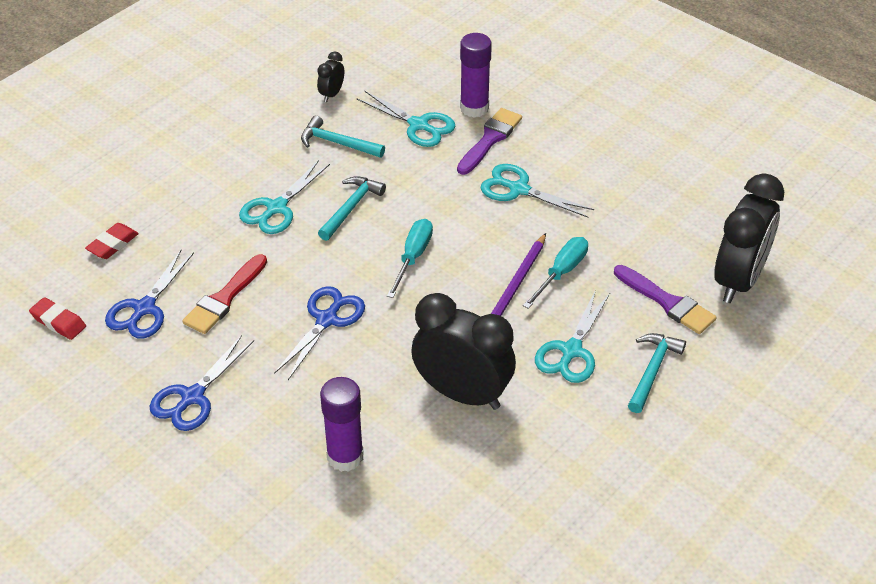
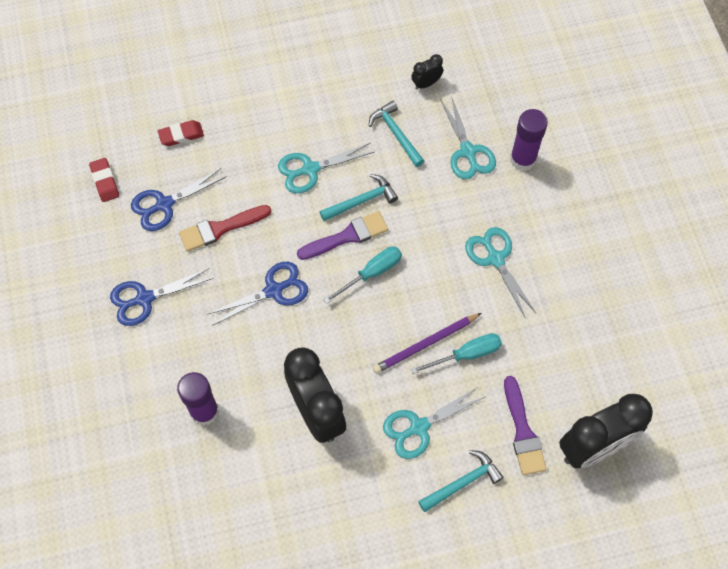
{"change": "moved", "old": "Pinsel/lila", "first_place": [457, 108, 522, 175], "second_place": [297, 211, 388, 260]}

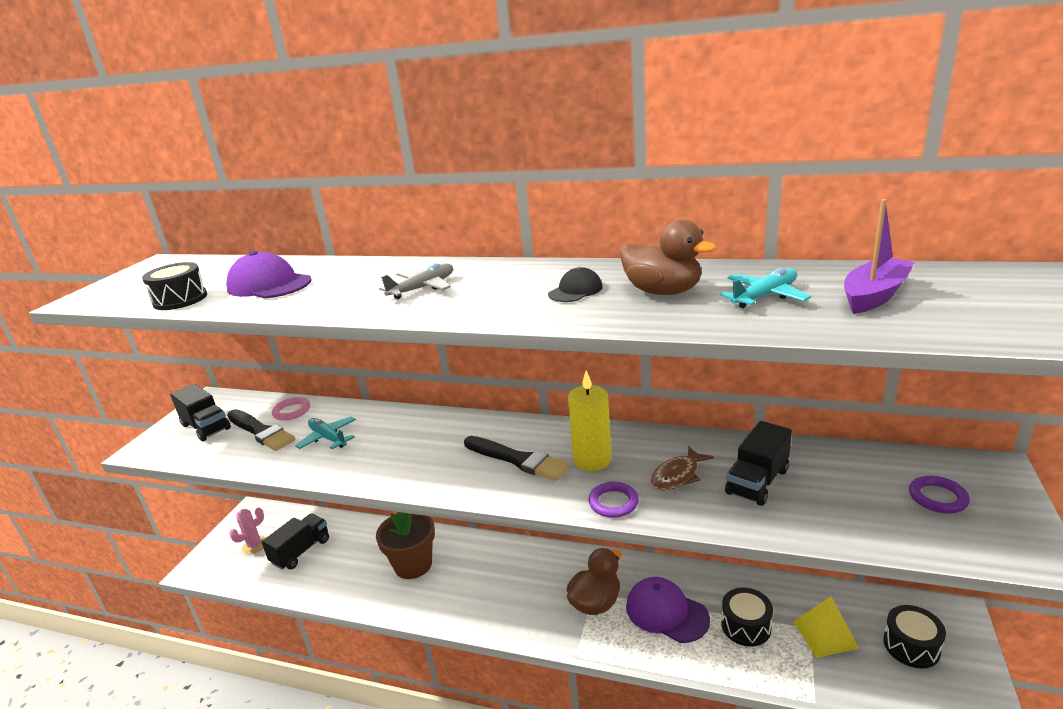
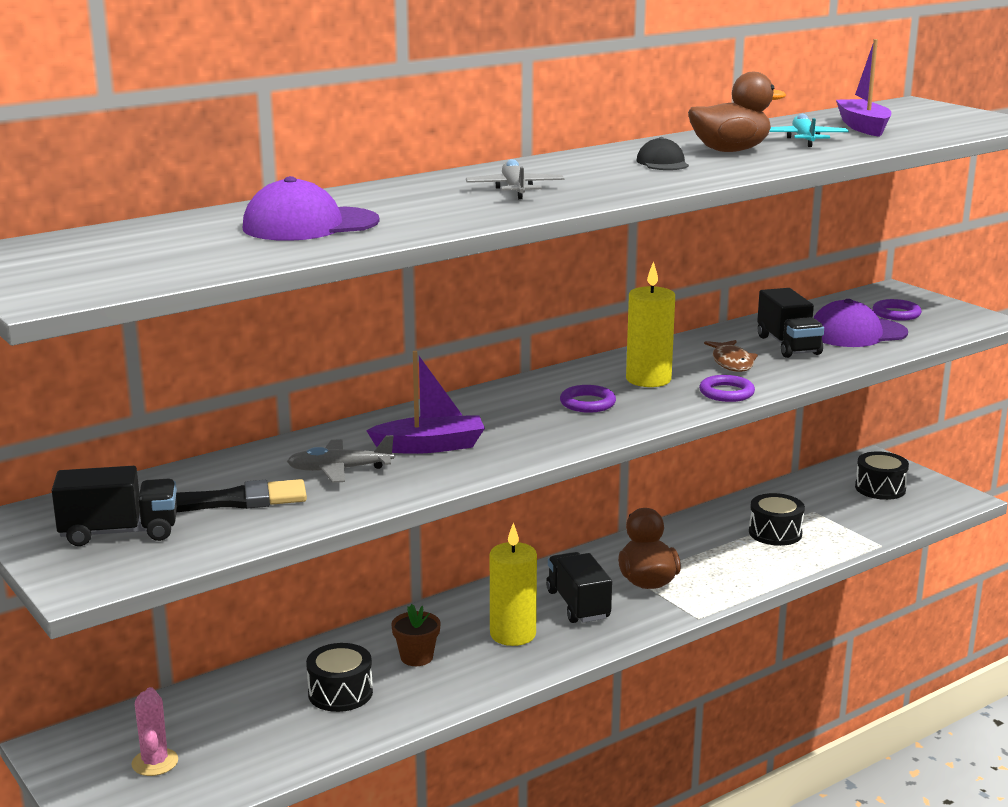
{"change": "moved", "old": "Trommel/schwarz", "first_place": [142, 262, 207, 310], "second_place": [306, 643, 373, 712]}
{"change": "moved", "old": "Lastwagen/schwarz", "first_place": [262, 513, 329, 570], "second_place": [546, 552, 612, 623]}
{"change": "removed", "old": "Ring/rosa", "first_place": [272, 397, 310, 421]}
{"change": "recoloured", "old": "Flugzeug/türkis", "new": "Flugzeug/grau", "first_place": [295, 416, 356, 449], "second_place": [287, 435, 394, 483]}
{"change": "resized", "old": "Blumentopf/braun", "first_place": [376, 512, 435, 579], "second_place": [391, 604, 441, 666], "factor": 0.56}
{"change": "replaced", "old": "Pinsel/schwarz", "new": "Ring/lila", "first_place": [464, 436, 570, 481], "second_place": [560, 385, 616, 413]}
{"change": "moved", "old": "Kappe/lila", "first_place": [626, 577, 710, 643], "second_place": [813, 299, 908, 347]}
{"change": "removed", "old": "Pyramide/gelb", "first_place": [793, 596, 859, 658]}
{"change": "added", "new": "Boot/lila", "second_place": [366, 351, 485, 454]}
{"change": "added", "new": "Kerze/gelb", "second_place": [490, 523, 537, 646]}

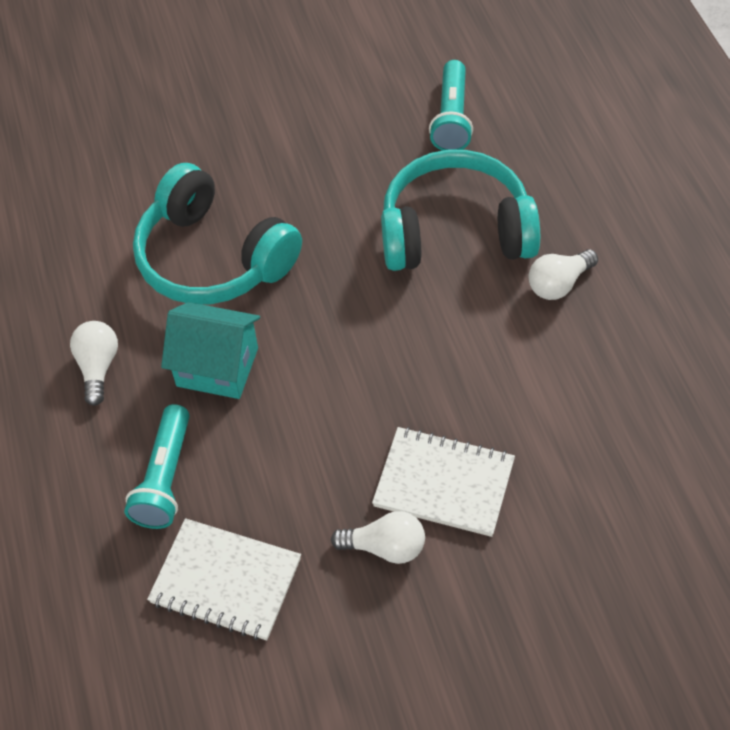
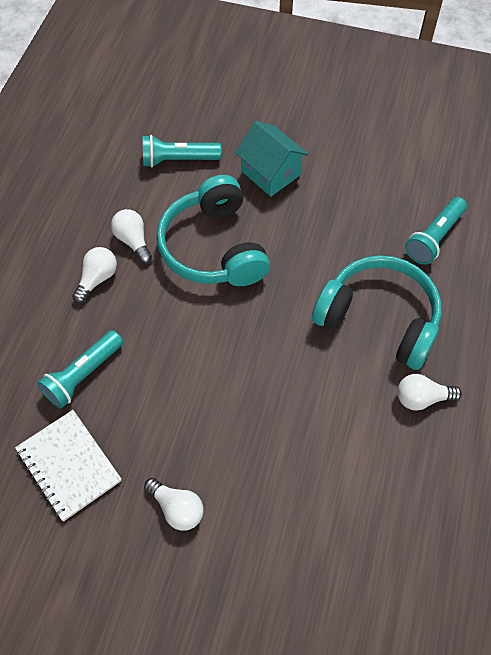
{"change": "moved", "old": "Haus/türkis", "first_place": [161, 302, 260, 399], "second_place": [235, 121, 309, 197]}
{"change": "removed", "old": "Notizbuch/weiß", "first_place": [372, 427, 515, 537]}
{"change": "added", "new": "Glühbirne/weiß", "second_place": [111, 209, 152, 264]}
{"change": "added", "new": "Taschenlampe/türkis", "second_place": [143, 135, 221, 167]}

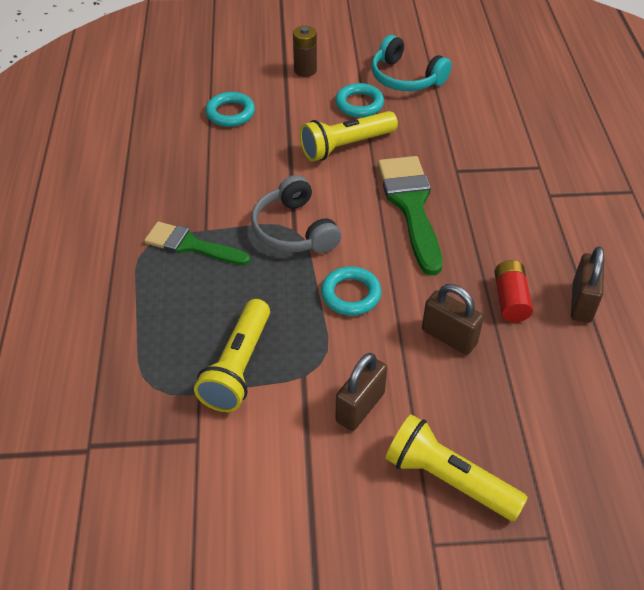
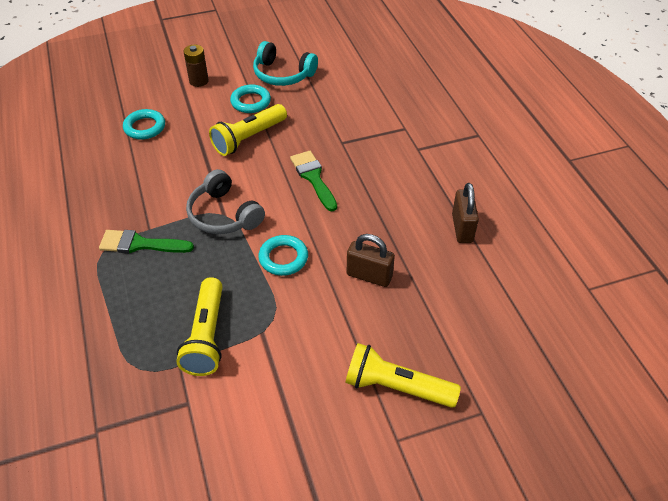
{"change": "removed", "old": "Vorhängeschloss/braun", "first_place": [335, 353, 387, 431]}
{"change": "resized", "old": "Pinsel/grün", "first_place": [378, 156, 442, 275], "second_place": [290, 151, 337, 211], "factor": 0.65}
{"change": "removed", "old": "Batterie/rot", "first_place": [494, 260, 533, 322]}

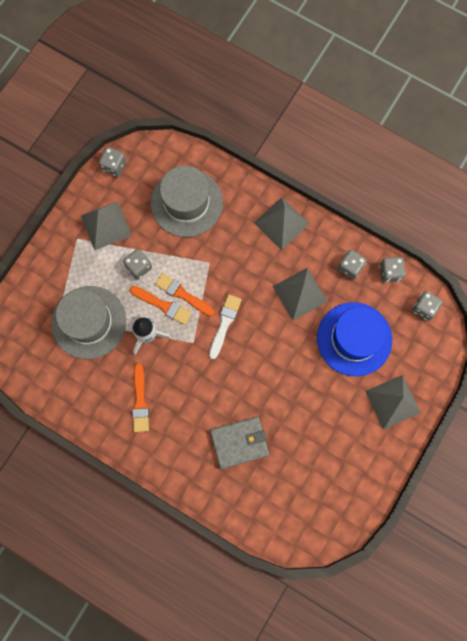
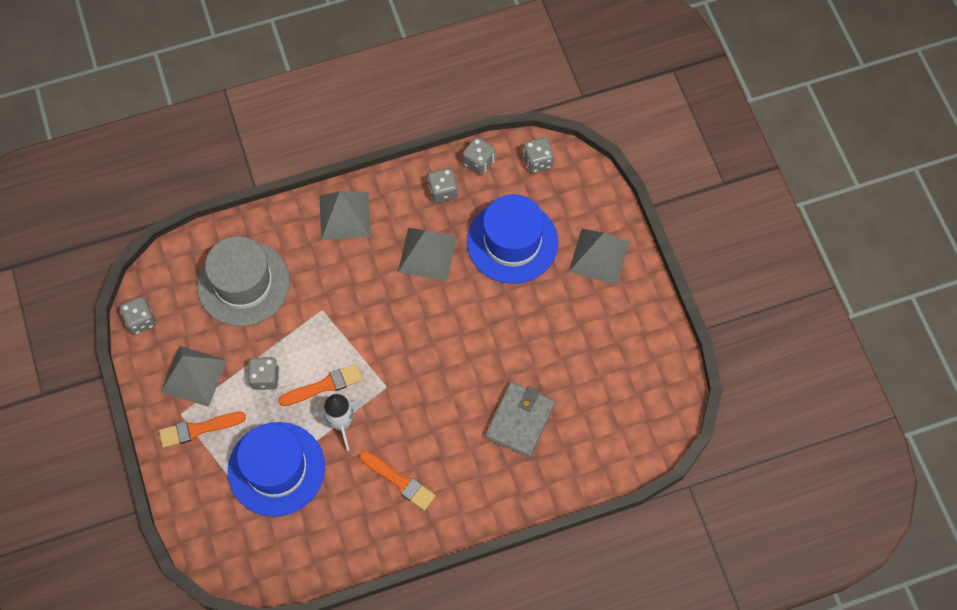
{"change": "recoloured", "old": "Hut/grau", "new": "Hut/blau", "first_place": [51, 286, 126, 359], "second_place": [228, 422, 325, 517]}
{"change": "moved", "old": "Pinsel/orange", "first_place": [155, 273, 215, 316], "second_place": [159, 412, 246, 448]}
{"change": "removed", "old": "Pinsel/weiß", "first_place": [209, 294, 242, 359]}

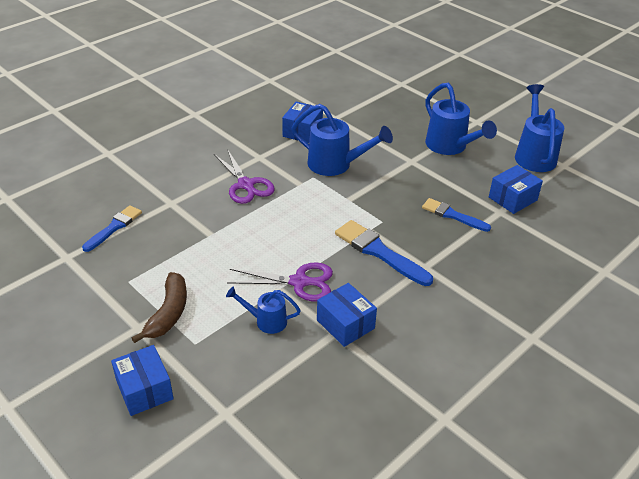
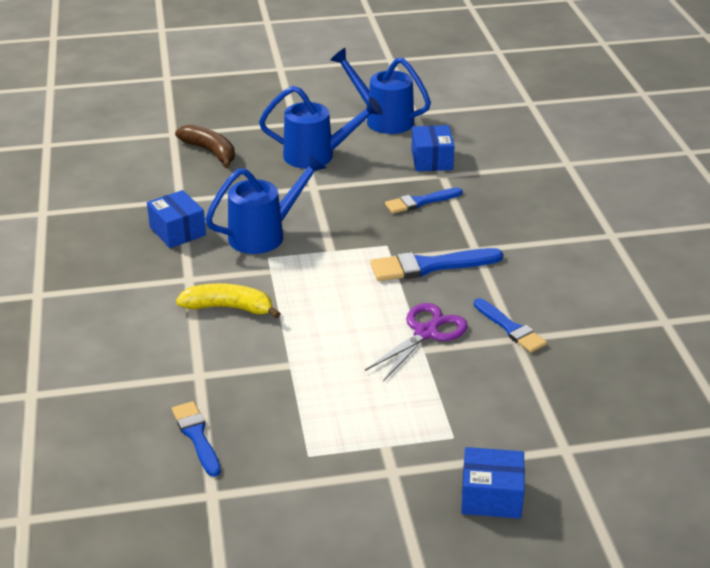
{"change": "moved", "old": "Banane/braun", "first_place": [132, 272, 187, 343], "second_place": [175, 124, 235, 168]}
{"change": "replaced", "old": "Schere/lila", "new": "Banane/gelb", "first_place": [214, 150, 275, 204], "second_place": [176, 283, 281, 319]}
{"change": "removed", "old": "Gießkanne/blau", "first_place": [226, 287, 301, 334]}
{"change": "replaced", "old": "Schachtel/blau", "new": "Pinsel/blau", "first_place": [317, 283, 377, 347], "second_place": [474, 298, 547, 353]}

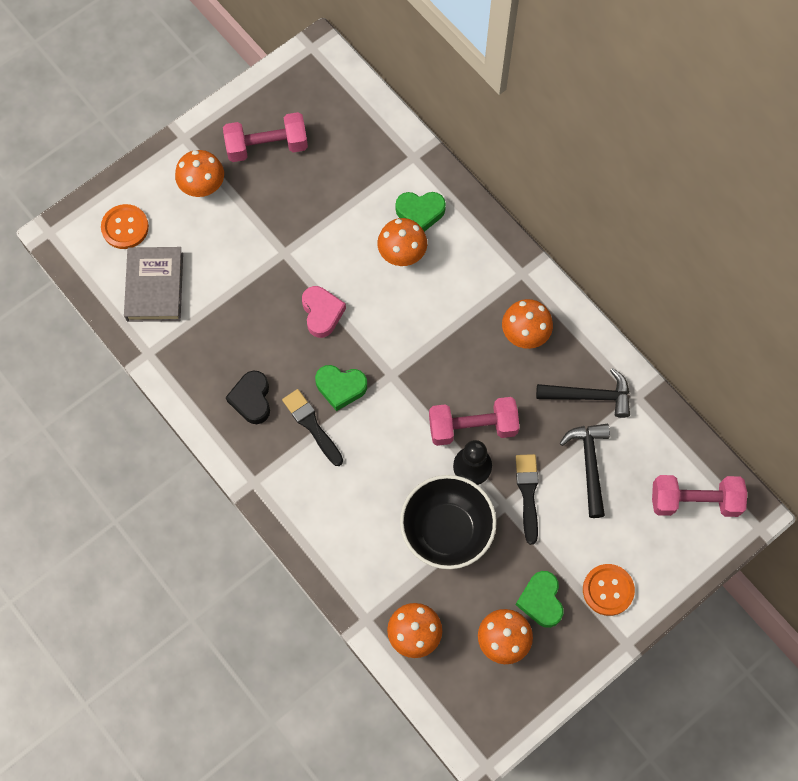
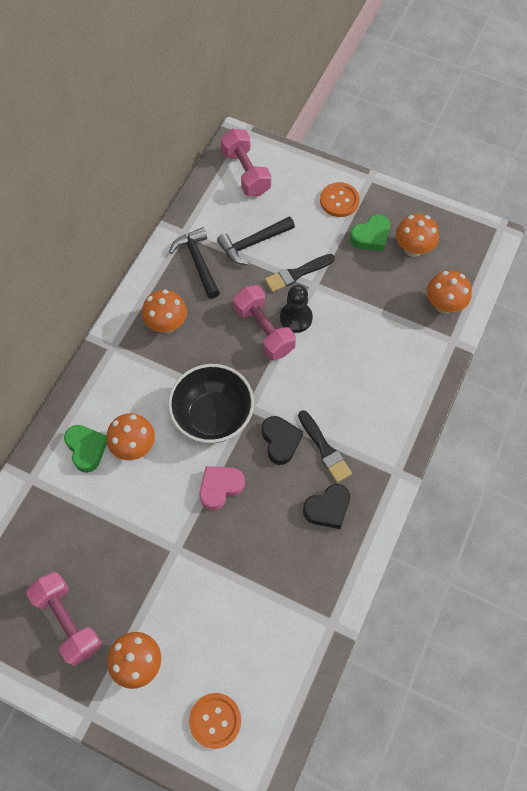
{"change": "removed", "old": "Buch/grau", "first_place": [124, 247, 183, 322]}
{"change": "turned", "old": "Pinsel/schwarz", "first_place": [282, 389, 343, 466], "second_place": [298, 410, 352, 483], "degrees": -60}
{"change": "recoloured", "old": "Herz/grün", "new": "Herz/schwarz", "first_place": [315, 365, 367, 411], "second_place": [262, 416, 303, 465]}
{"change": "moved", "old": "Schüssel/schwarz", "first_place": [400, 475, 497, 569], "second_place": [168, 364, 254, 443]}

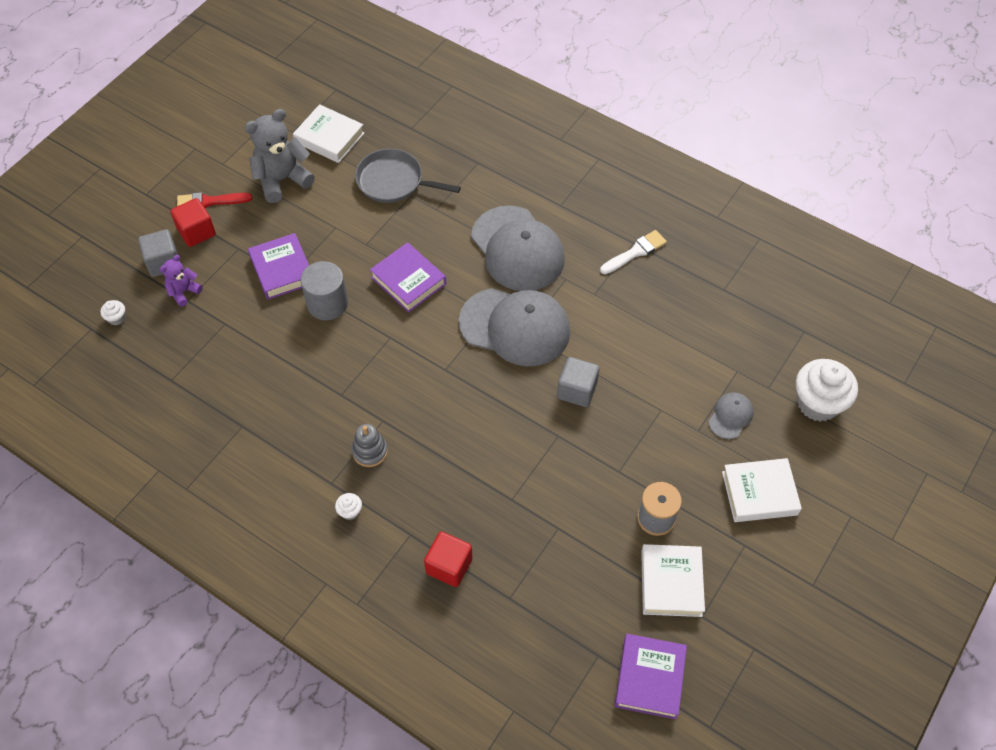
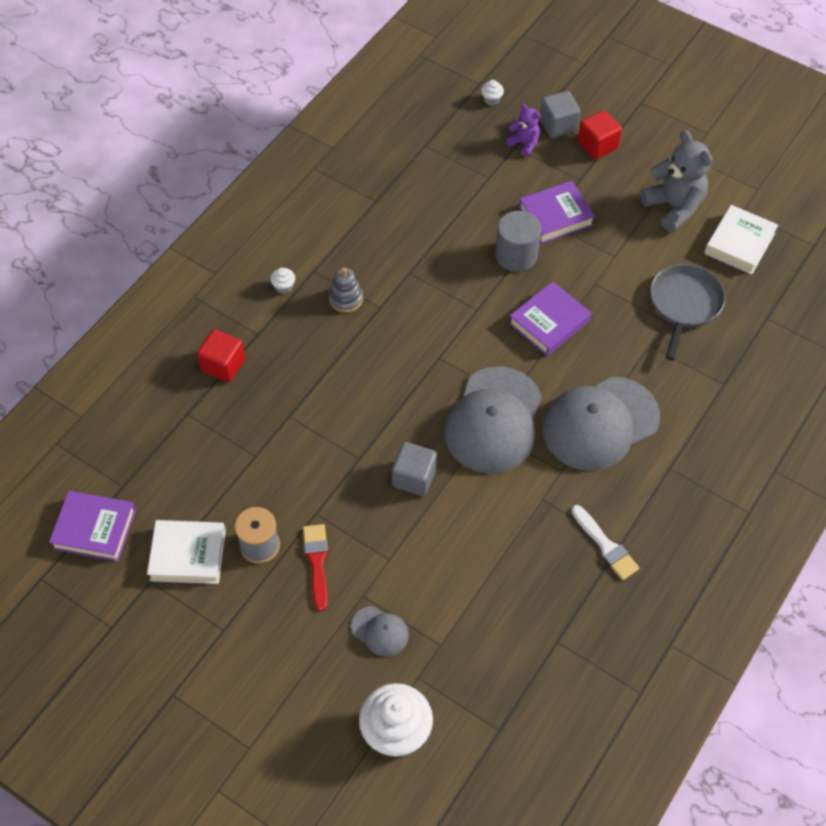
{"change": "moved", "old": "Pinsel/rot", "first_place": [177, 192, 252, 208], "second_place": [303, 524, 328, 611]}
{"change": "removed", "old": "Buch/weiß", "first_place": [722, 458, 802, 522]}

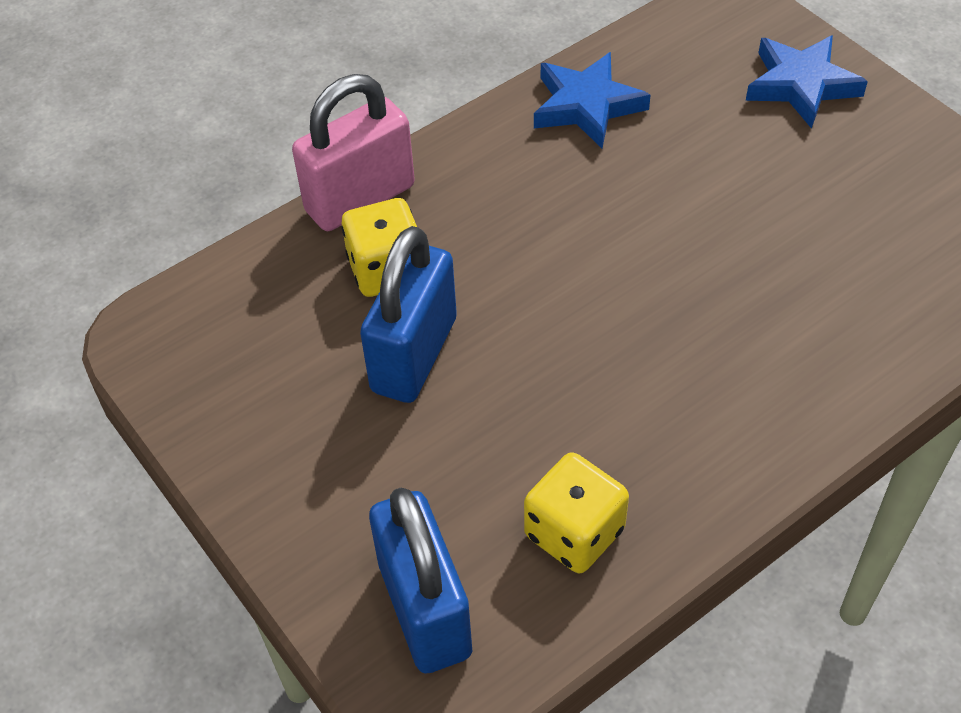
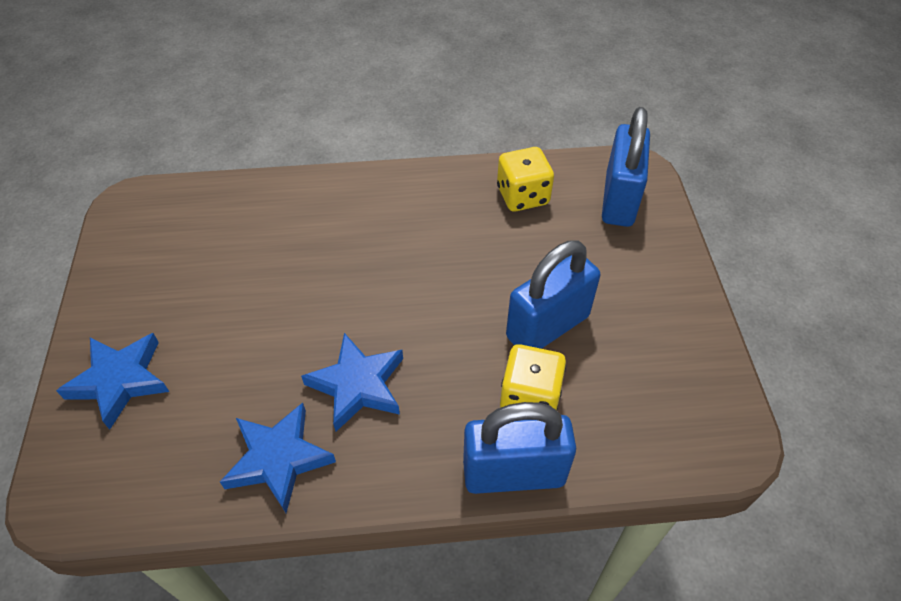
{"change": "recoloured", "old": "Vorhängeschloss/rosa", "new": "Vorhängeschloss/blau", "first_place": [292, 74, 415, 231], "second_place": [463, 402, 576, 494]}
{"change": "added", "new": "Stern/blau", "second_place": [301, 333, 403, 432]}

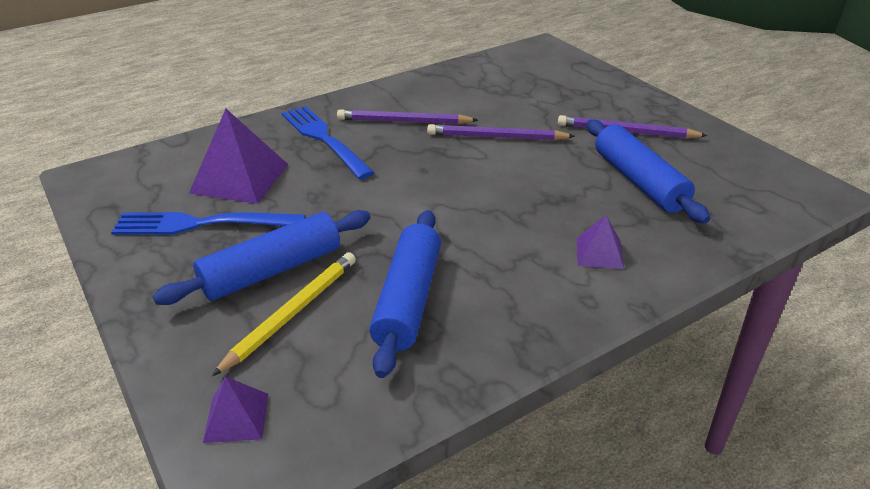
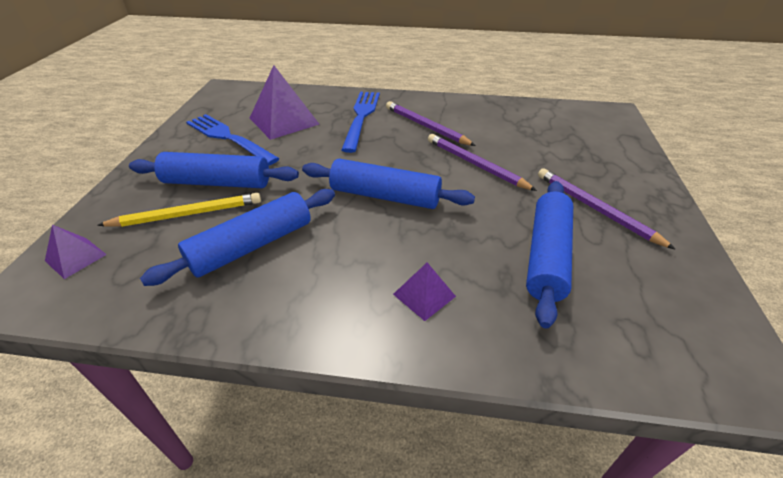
{"change": "added", "new": "Nudelholz/blau", "second_place": [302, 159, 475, 209]}

